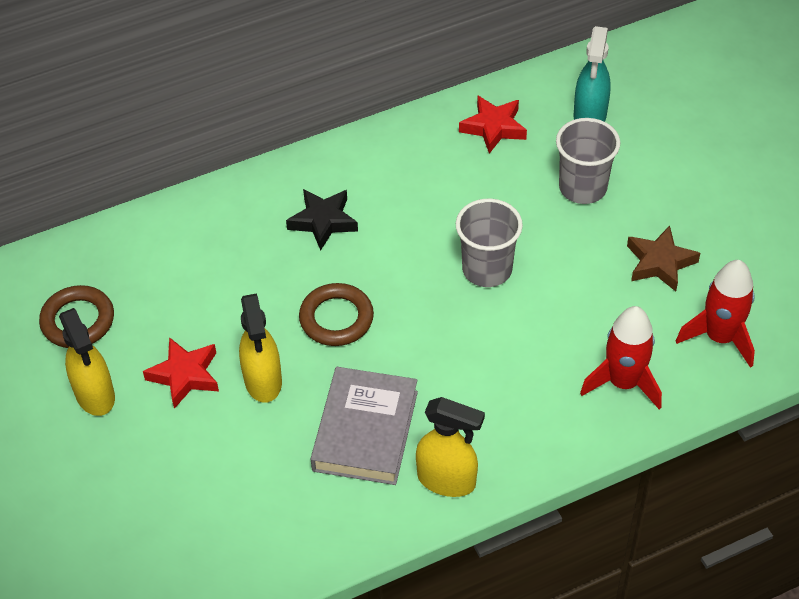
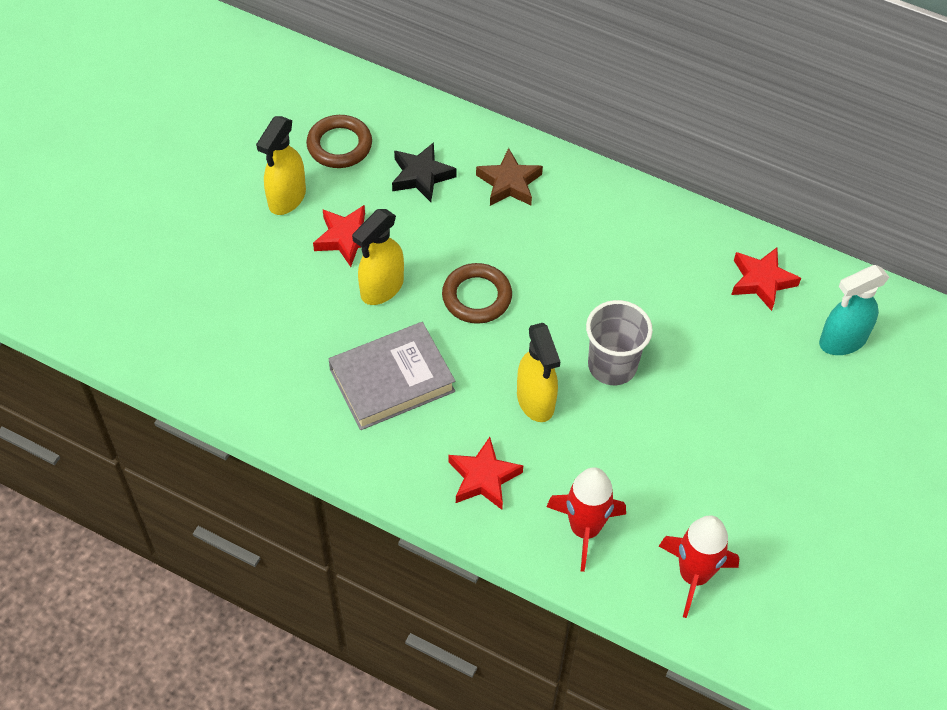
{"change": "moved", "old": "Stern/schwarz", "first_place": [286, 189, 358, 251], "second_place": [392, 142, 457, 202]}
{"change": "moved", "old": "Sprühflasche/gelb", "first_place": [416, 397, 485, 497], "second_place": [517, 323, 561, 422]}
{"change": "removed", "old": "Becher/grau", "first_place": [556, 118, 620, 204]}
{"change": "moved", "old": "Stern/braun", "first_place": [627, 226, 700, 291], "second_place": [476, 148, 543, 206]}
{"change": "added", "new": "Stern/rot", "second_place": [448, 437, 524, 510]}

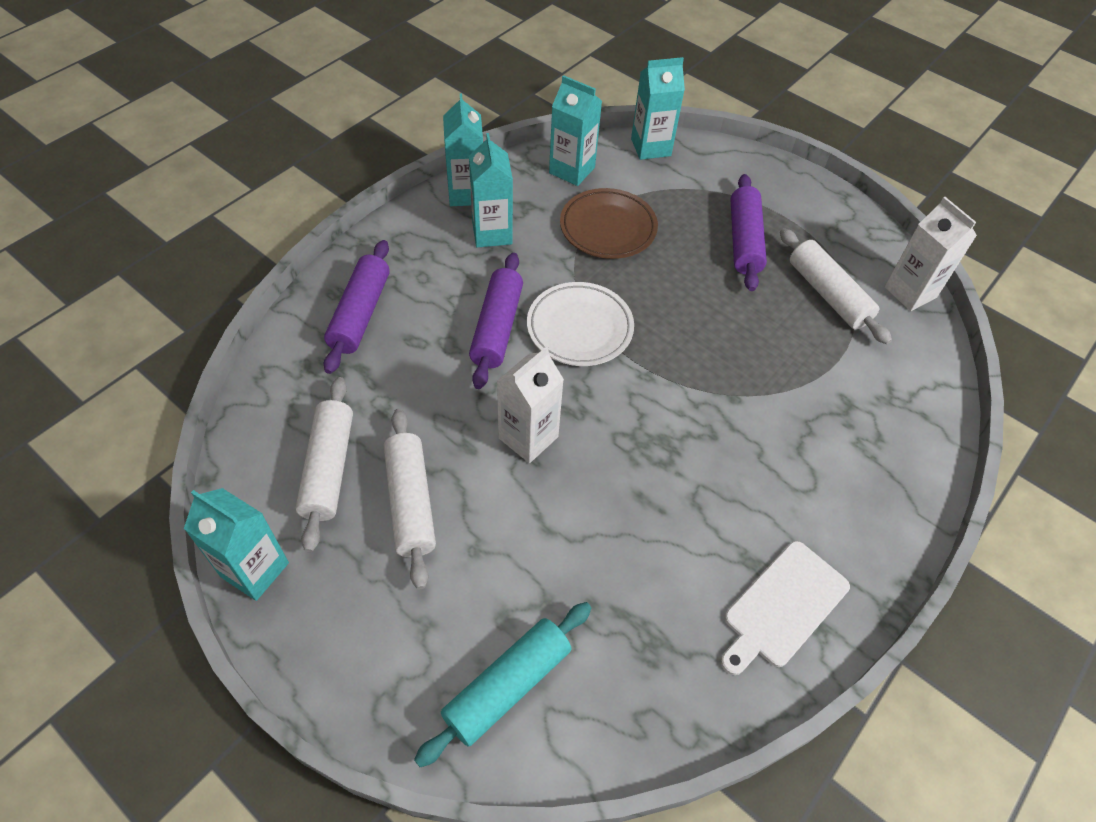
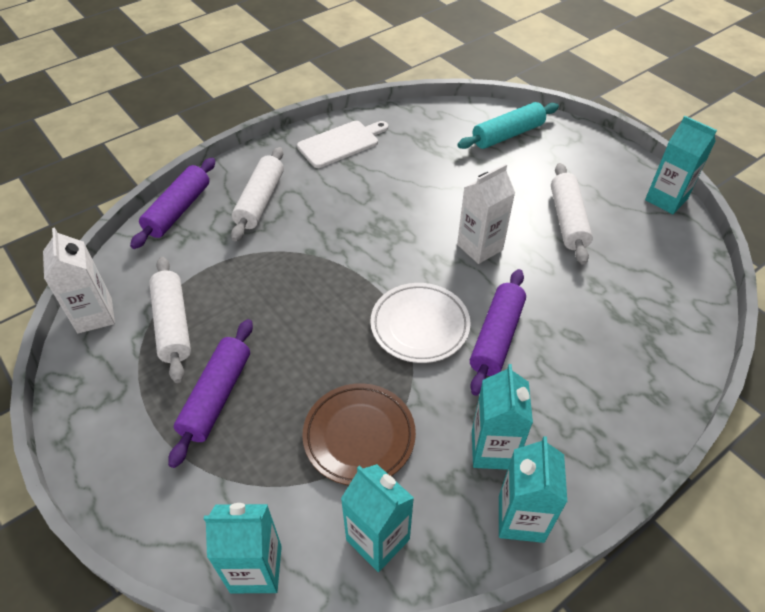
{"change": "moved", "old": "Nudelholz/weiß", "first_place": [295, 377, 353, 553], "second_place": [231, 147, 284, 242]}
{"change": "moved", "old": "Nudelholz/lila", "first_place": [324, 240, 390, 374], "second_place": [130, 158, 215, 249]}

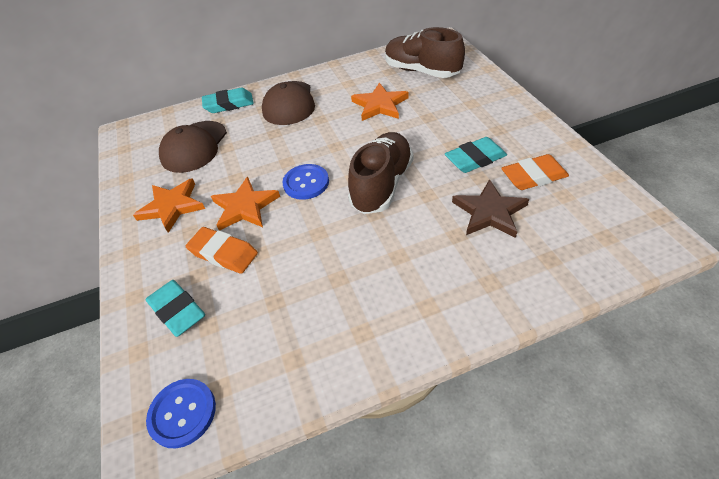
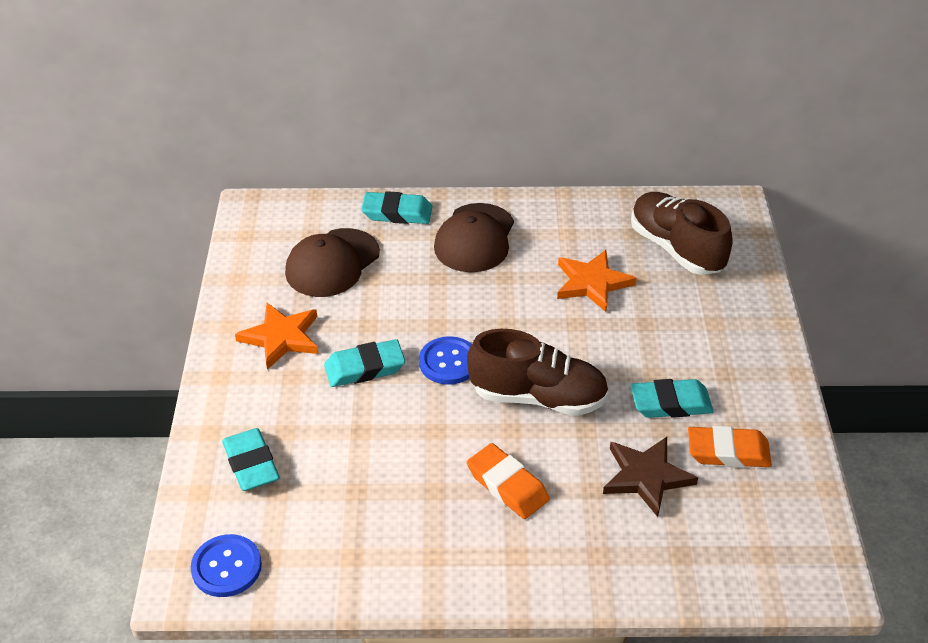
{"change": "moved", "old": "Radiergummi/orange", "first_place": [186, 227, 258, 274], "second_place": [467, 443, 550, 519]}
{"change": "replaced", "old": "Stern/orange", "new": "Radiergummi/türkis", "first_place": [211, 177, 280, 230], "second_place": [324, 339, 405, 387]}
{"change": "turned", "old": "Schuh/braun", "first_place": [348, 132, 413, 214], "second_place": [467, 329, 609, 416], "degrees": 60}

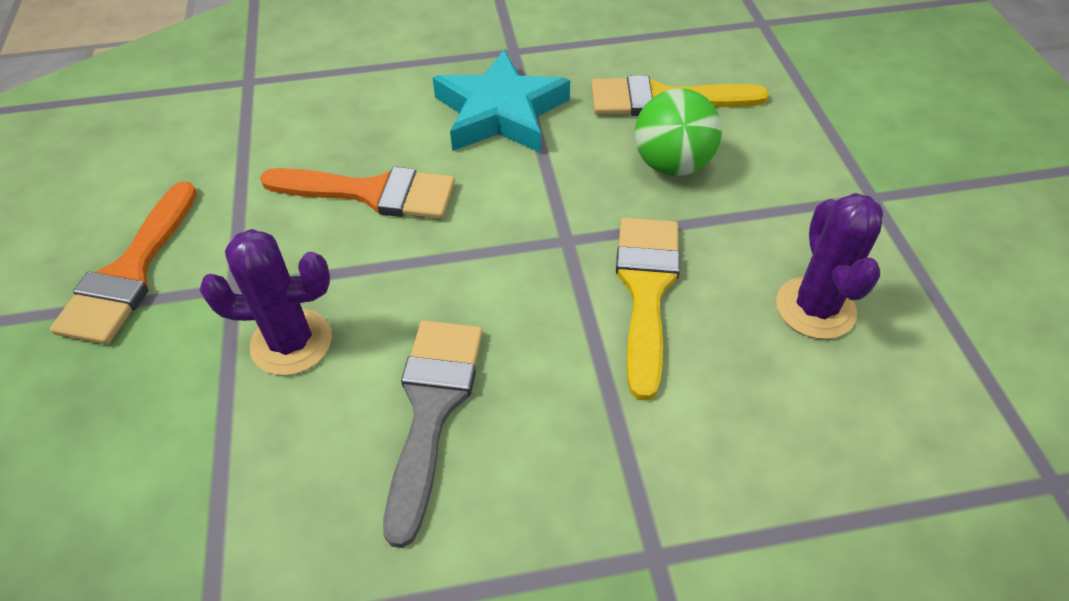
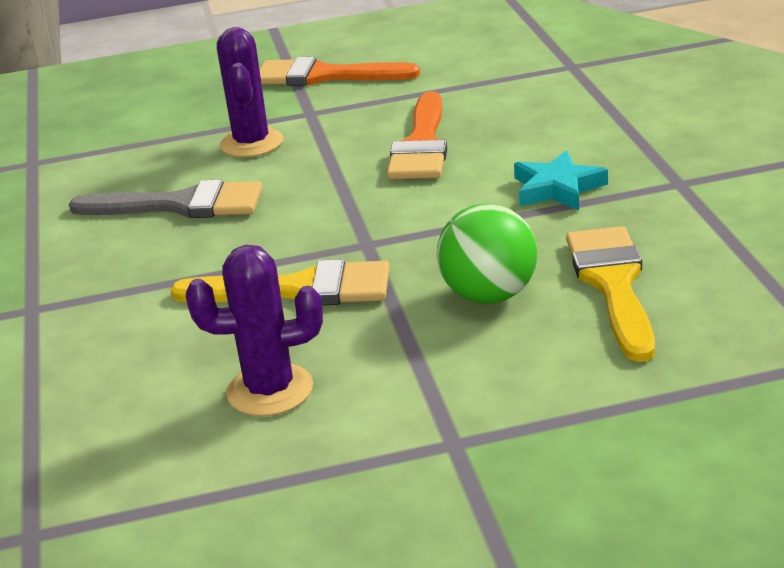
{"change": "resized", "old": "Stern/türkis", "first_place": [433, 50, 570, 153], "second_place": [514, 150, 608, 210], "factor": 0.62}

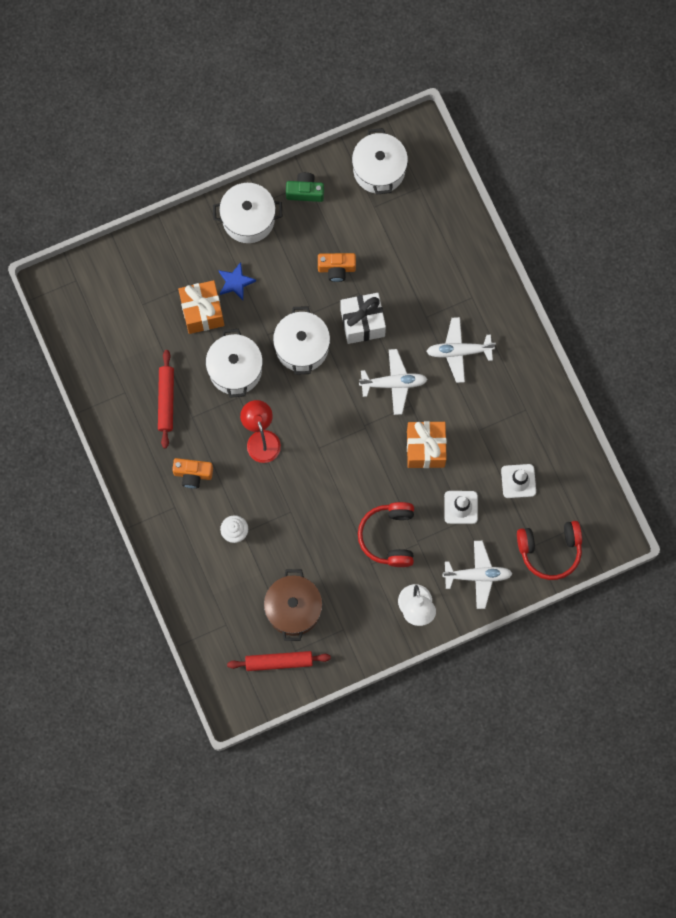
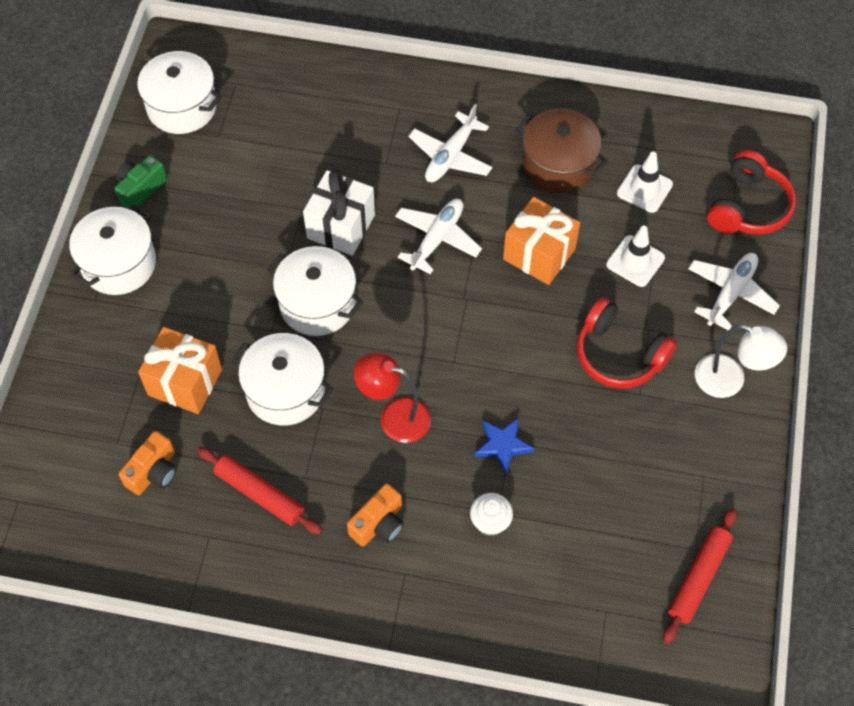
{"change": "moved", "old": "Stern/blau", "first_place": [218, 262, 256, 300], "second_place": [475, 418, 534, 475]}
{"change": "moved", "old": "Kochtopf/braun", "first_place": [264, 569, 322, 641], "second_place": [516, 109, 608, 193]}
{"change": "moved", "old": "Kamera/orange", "first_place": [318, 253, 356, 282], "second_place": [118, 431, 177, 495]}

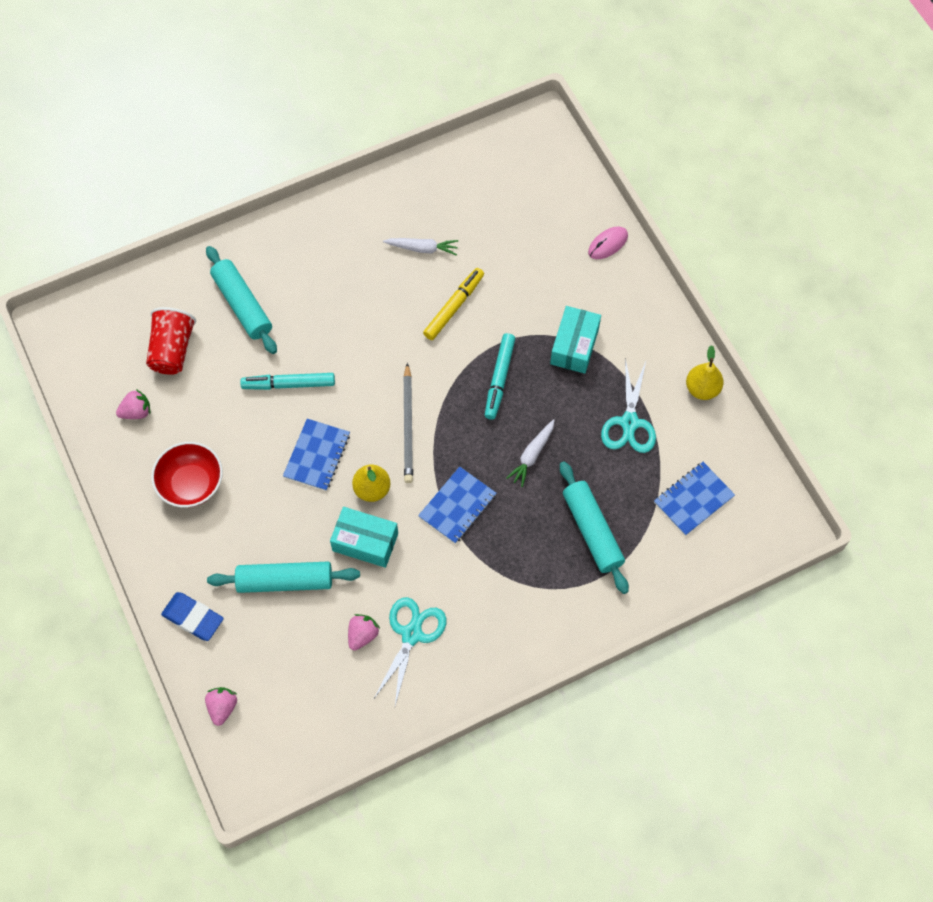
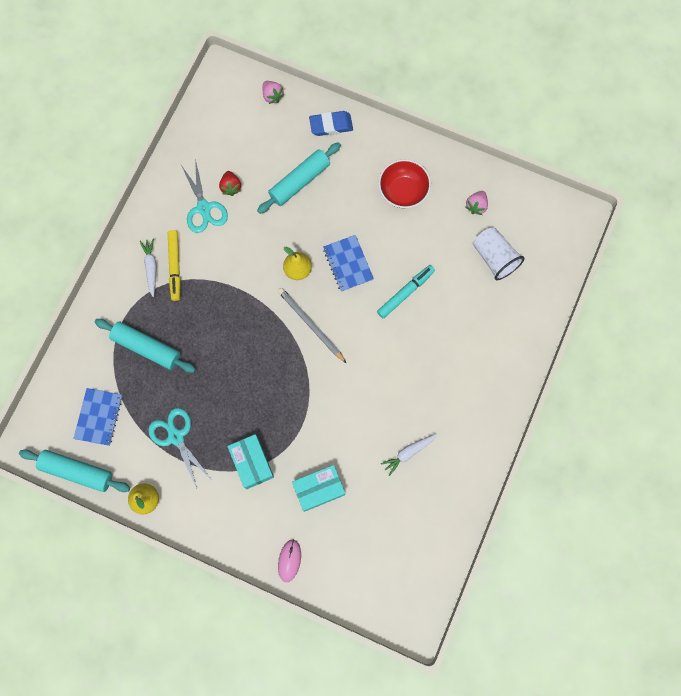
{"change": "recoloured", "old": "Becher/rot", "new": "Becher/weiß", "first_place": [146, 307, 196, 375], "second_place": [473, 228, 525, 280]}
{"change": "moved", "old": "Nudelholz/türkis", "first_place": [206, 246, 277, 354], "second_place": [19, 450, 130, 492]}
{"change": "moved", "old": "Schachtel/türkis", "first_place": [330, 507, 398, 568], "second_place": [292, 465, 345, 512]}
{"change": "recoloured", "old": "Erdbeere/rosa", "new": "Erdbeere/rot", "first_place": [348, 614, 380, 651], "second_place": [219, 171, 241, 196]}
{"change": "removed", "old": "Notizbuch/blau", "first_place": [418, 467, 496, 544]}
{"change": "moved", "old": "Filzstift/gelb", "first_place": [423, 268, 484, 340], "second_place": [168, 230, 181, 301]}
{"change": "removed", "old": "Filzstift/türkis", "first_place": [485, 333, 515, 420]}
{"change": "moved", "old": "Karotte/weiß", "first_place": [506, 419, 555, 487], "second_place": [140, 239, 157, 297]}

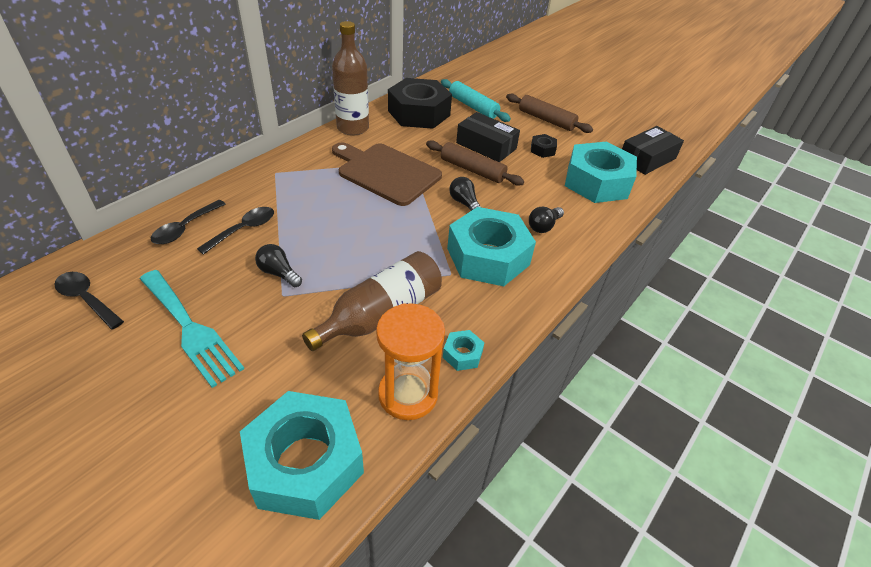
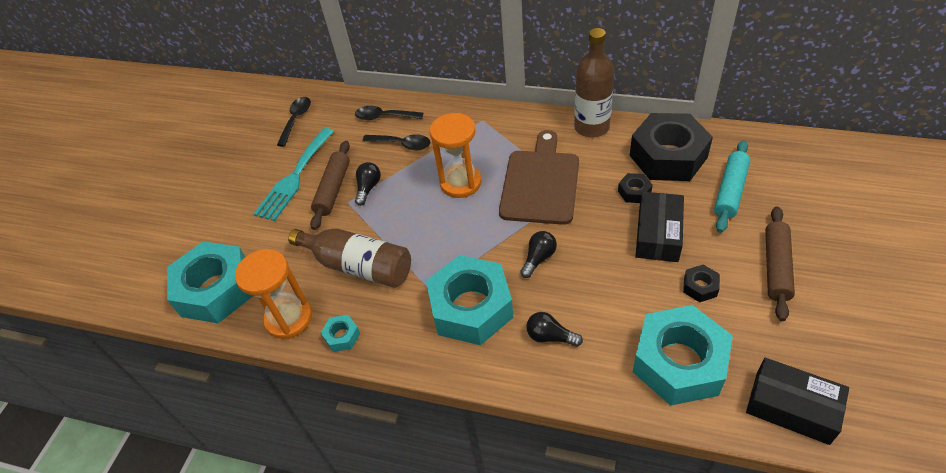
{"change": "moved", "old": "Nudelholz/braun", "first_place": [426, 140, 524, 186], "second_place": [310, 141, 350, 230]}
{"change": "added", "new": "Sanduhr/orange", "second_place": [430, 113, 482, 198]}
{"change": "added", "new": "Sechskantmutter/schwarz", "second_place": [618, 173, 653, 203]}

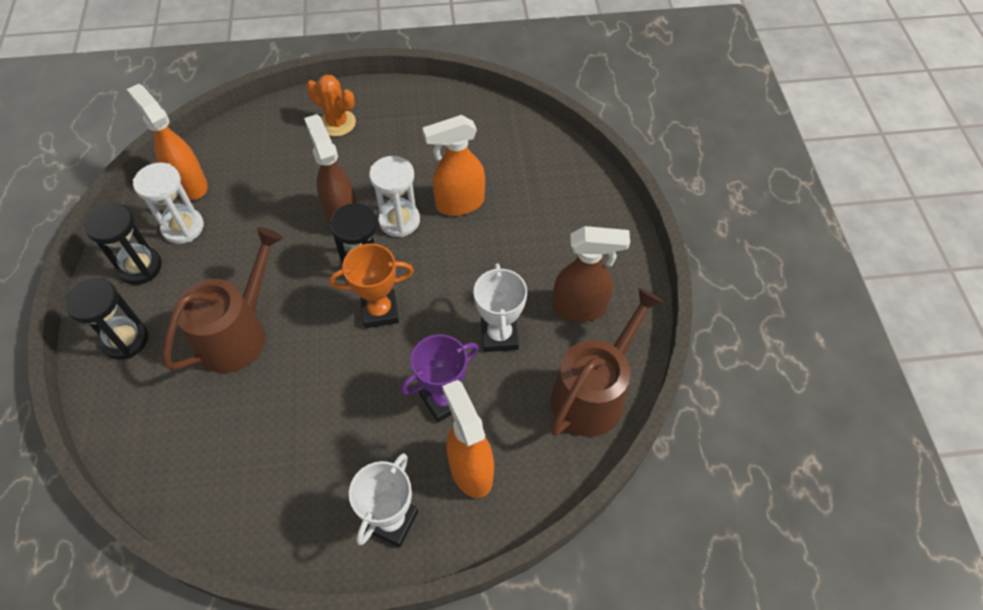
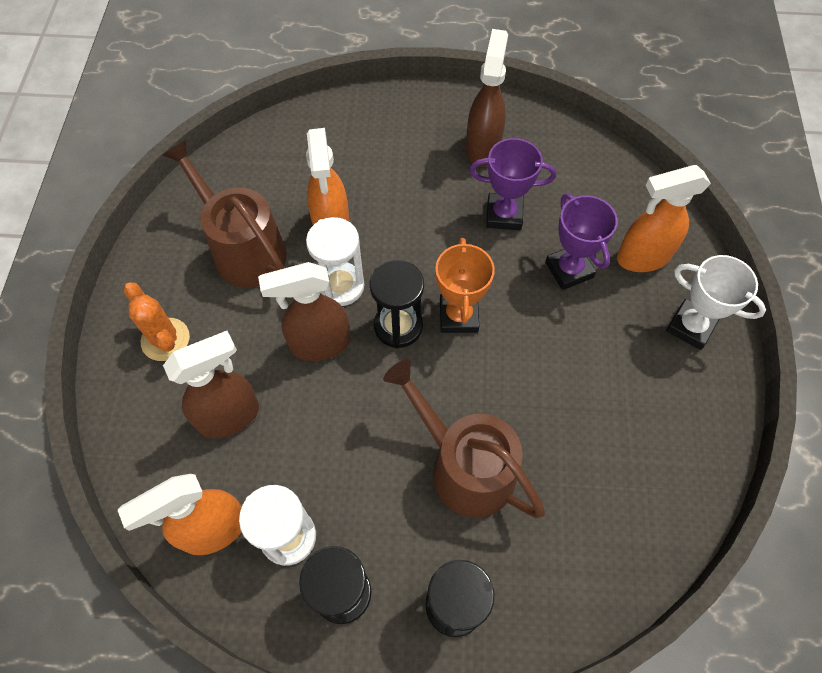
{"change": "turned", "old": "Kaktus/orange", "first_place": [306, 75, 356, 137], "second_place": [124, 283, 190, 361], "degrees": -75}
{"change": "recoloured", "old": "Pokal/weiß", "new": "Pokal/lila", "first_place": [474, 263, 527, 352], "second_place": [469, 138, 556, 230]}
{"change": "moved", "old": "Gießkanne/braun", "first_place": [550, 288, 663, 437], "second_place": [162, 140, 287, 288]}
{"change": "added", "new": "Sprühflasche/braun", "second_place": [163, 331, 259, 438]}

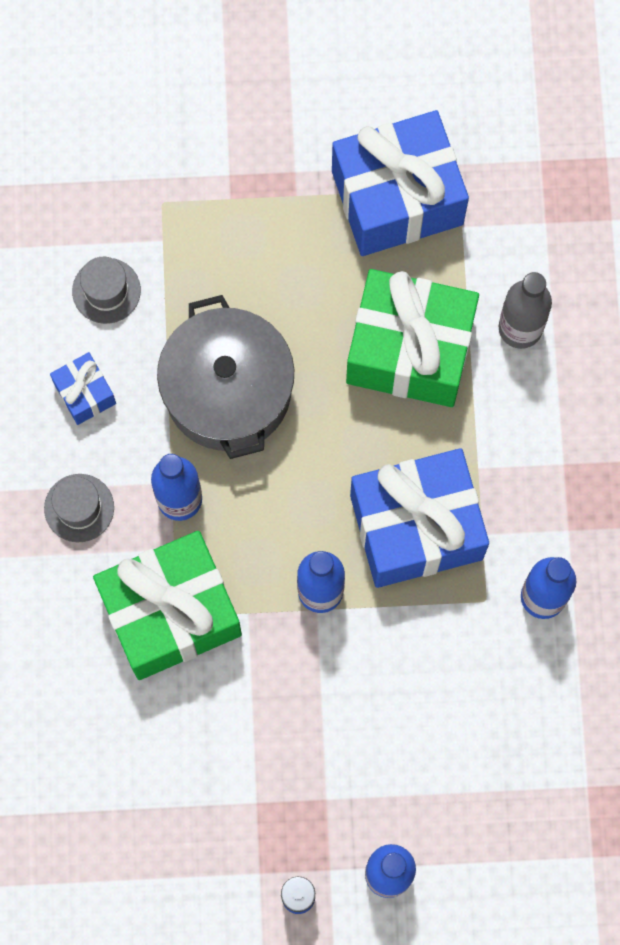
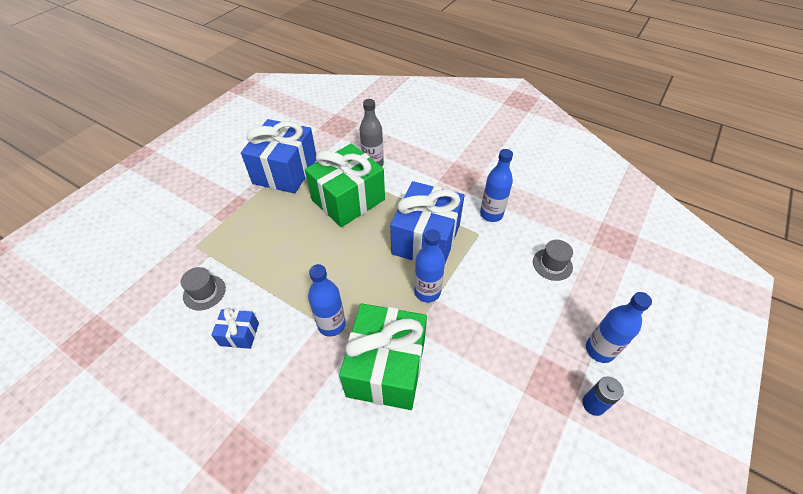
{"change": "moved", "old": "Hut/grau", "first_place": [44, 474, 114, 542], "second_place": [533, 240, 573, 281]}
{"change": "removed", "old": "Kochtopf/grau", "first_place": [157, 295, 294, 459]}

